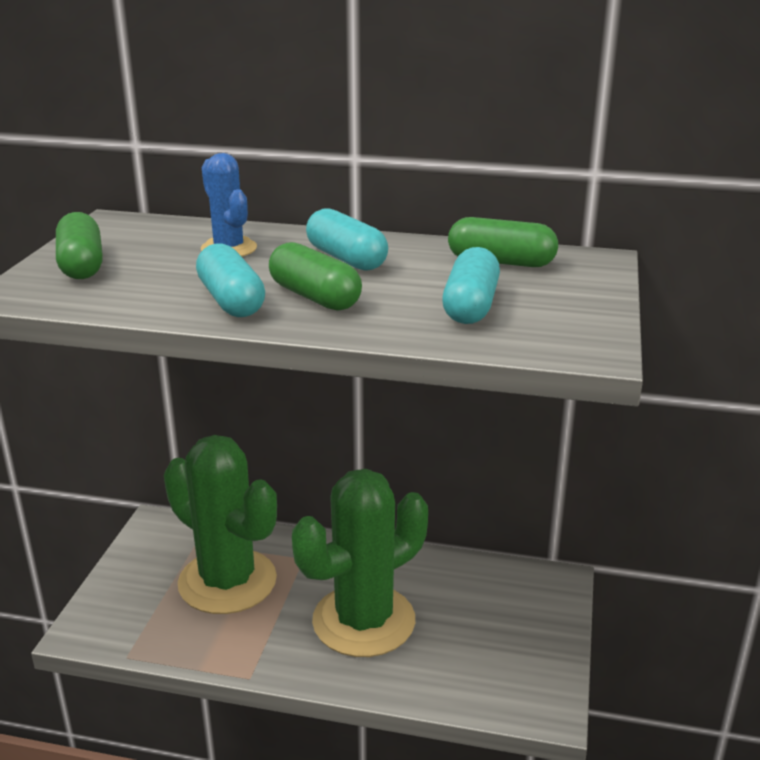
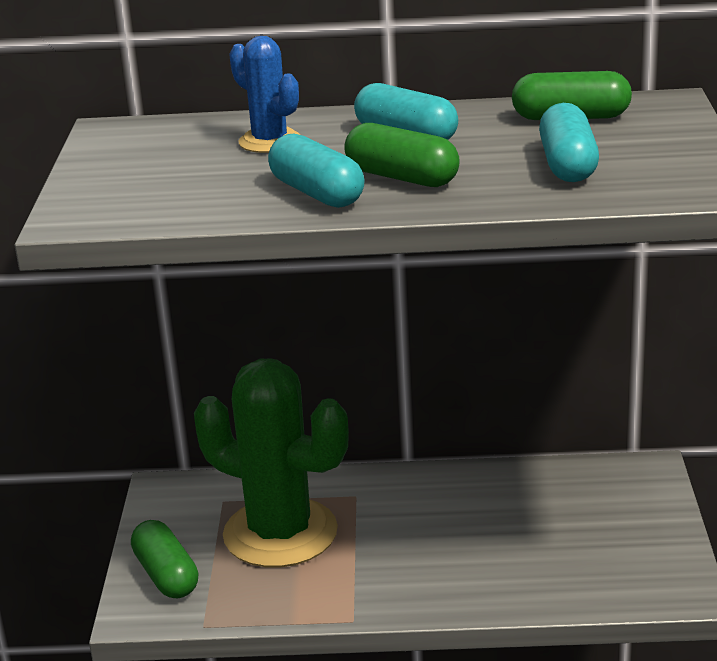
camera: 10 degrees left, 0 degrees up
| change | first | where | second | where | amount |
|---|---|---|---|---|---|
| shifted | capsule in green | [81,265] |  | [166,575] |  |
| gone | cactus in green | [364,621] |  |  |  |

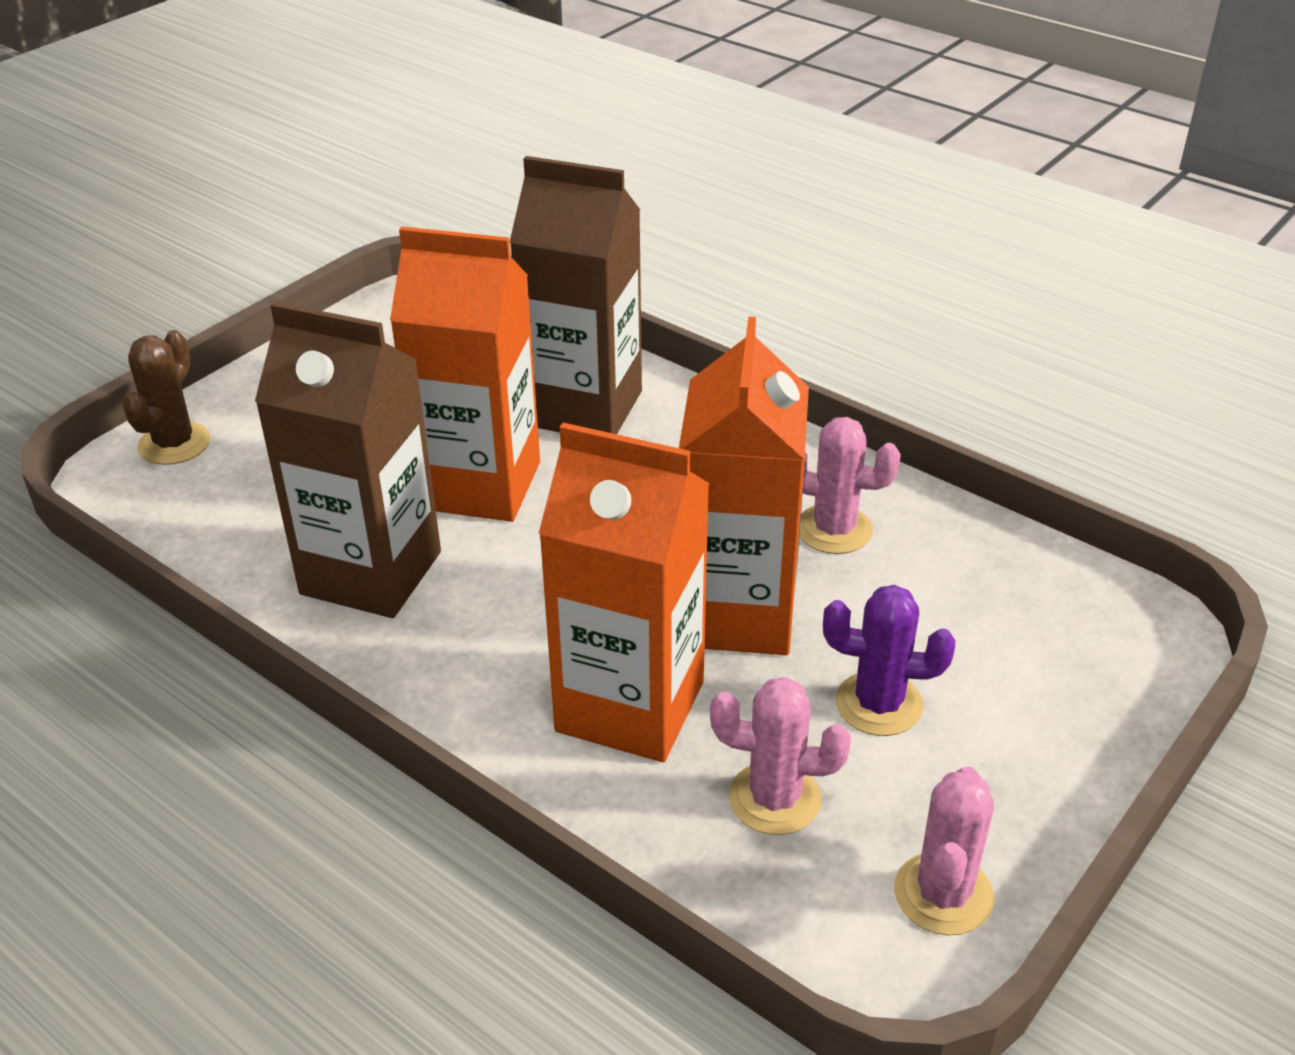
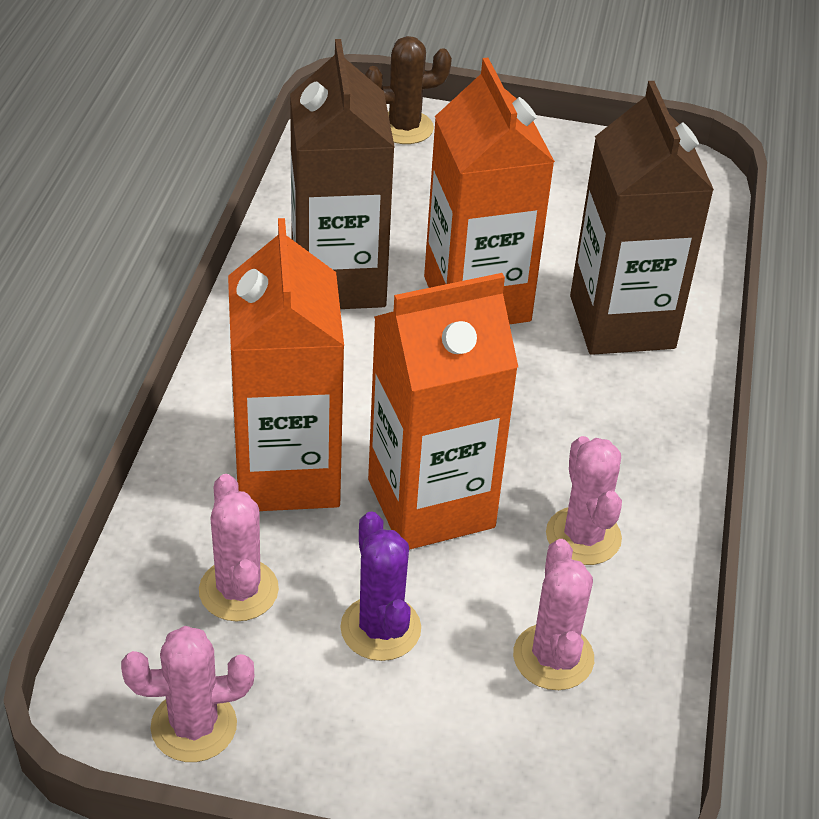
camera: 60 degrees right, 5 degrees up
| change | first | where | second | where | amount |
|---|---|---|---|---|---|
| new |  |  | cactus in pink | [553,657] |  |

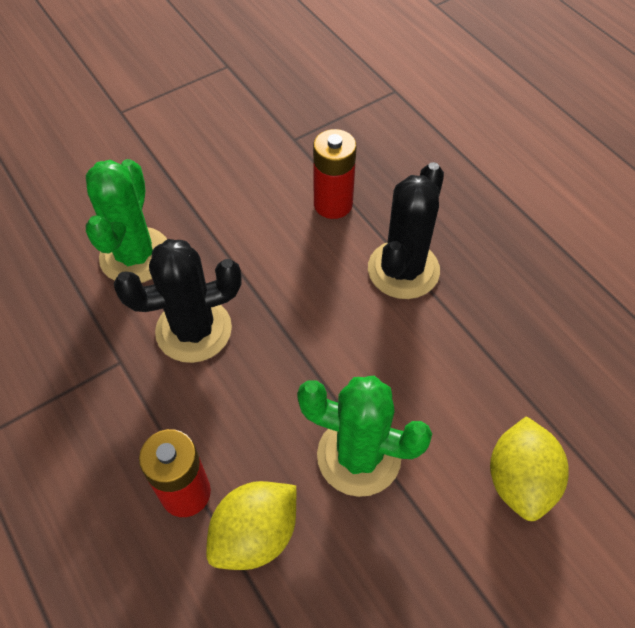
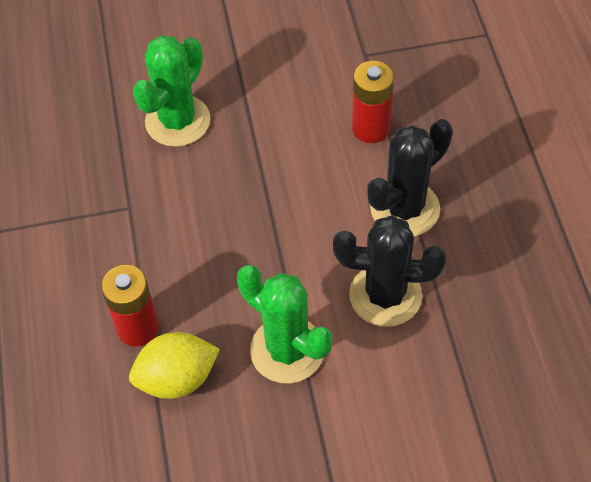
camera: 25 degrees right, 0 degrees up
| change | first | where | second | where | amount |
|---|---|---|---|---|---|
| shifted | cactus in black | [194,330] |  | [385,295] |  |
| gone | lemon in yellow | [519,480] |  |  |  |

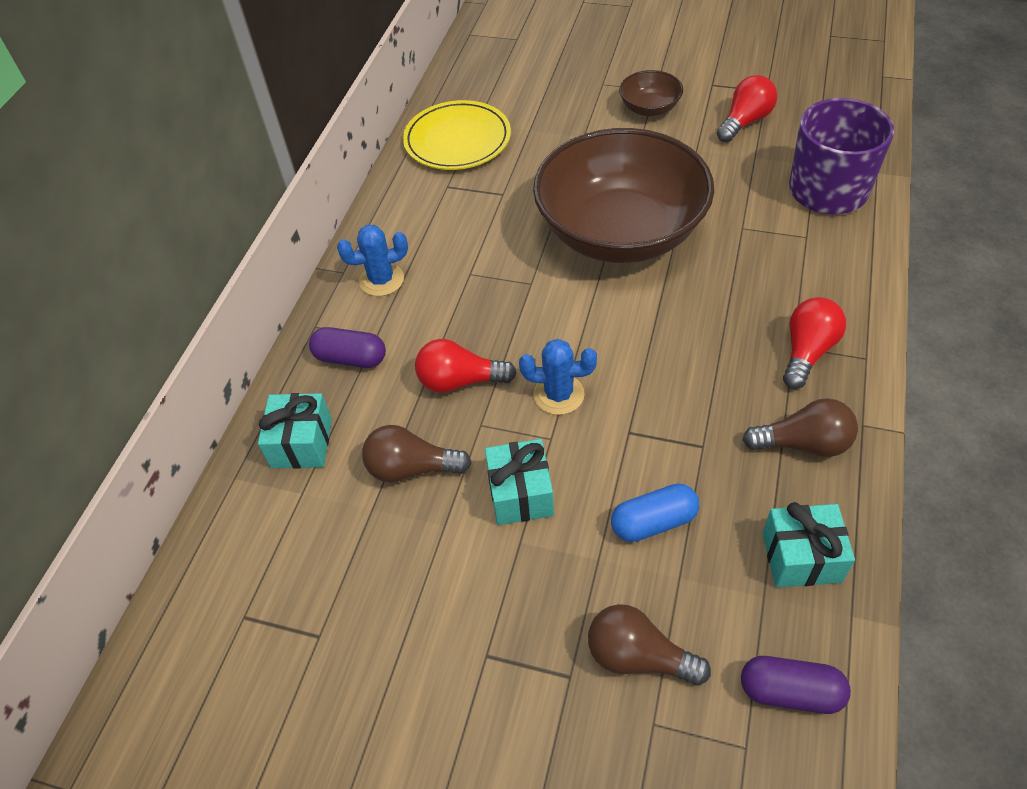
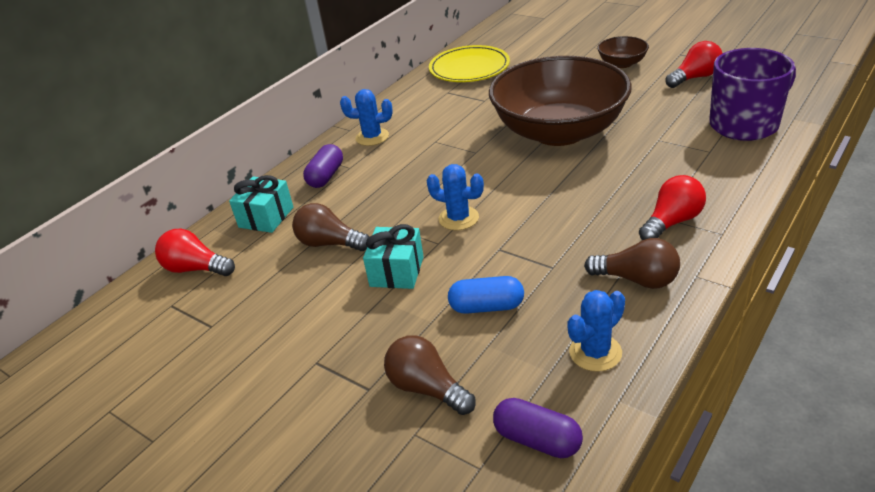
camera: 20 degrees right, 15 degrees down
| change | first | where | second | where | amount |
|---|---|---|---|---|---|
| shifted | light bulb in red | [460,381] |  | [196,269] |  |
| rotated | capsule in purple | [350,358] |  | [326,176] | 75 degrees clockwise |
| swapped | gift in turquoise | [801,557] | cactus in blue | [595,352] |  |

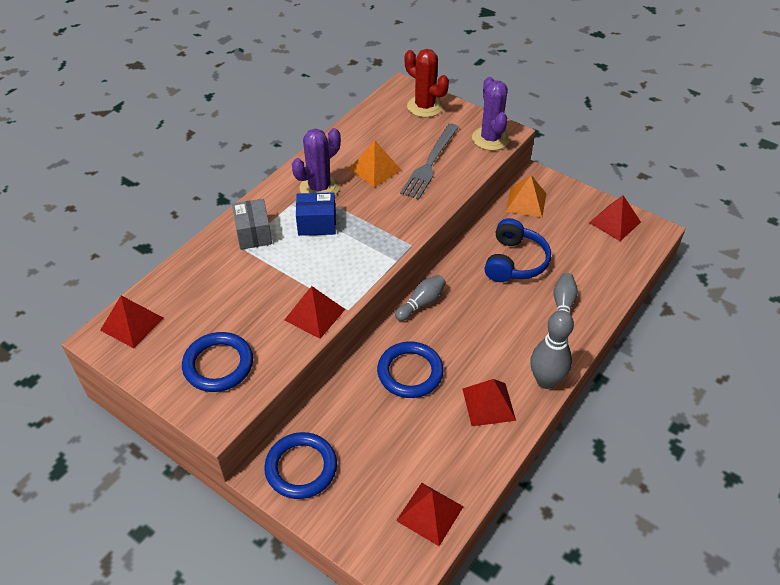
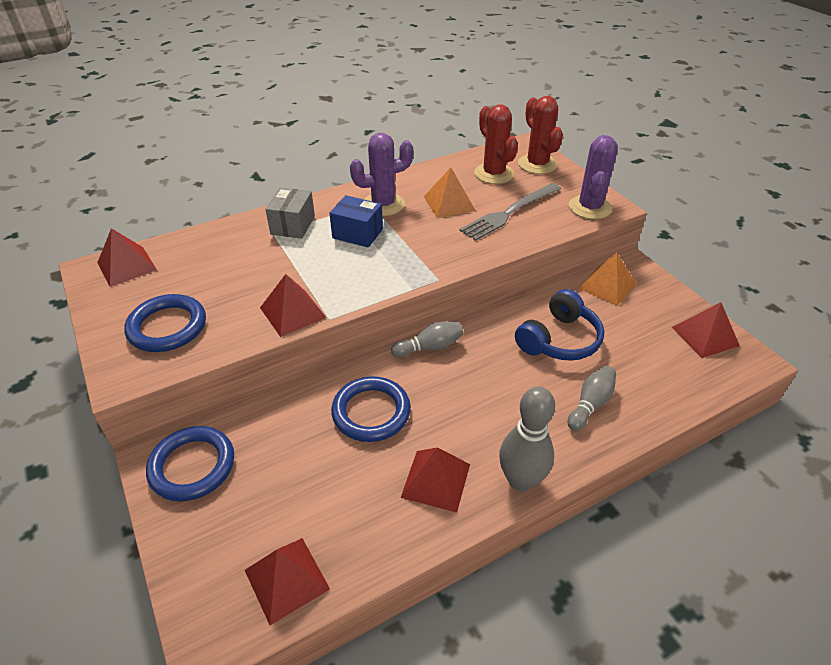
camera: 25 degrees right, 5 degrees down
| change | first | where | second | where | amount |
|---|---|---|---|---|---|
| new |  |  | cactus in red | [493,174] |  |

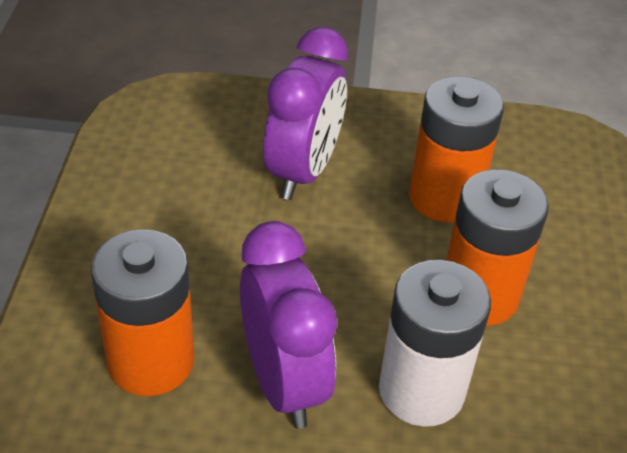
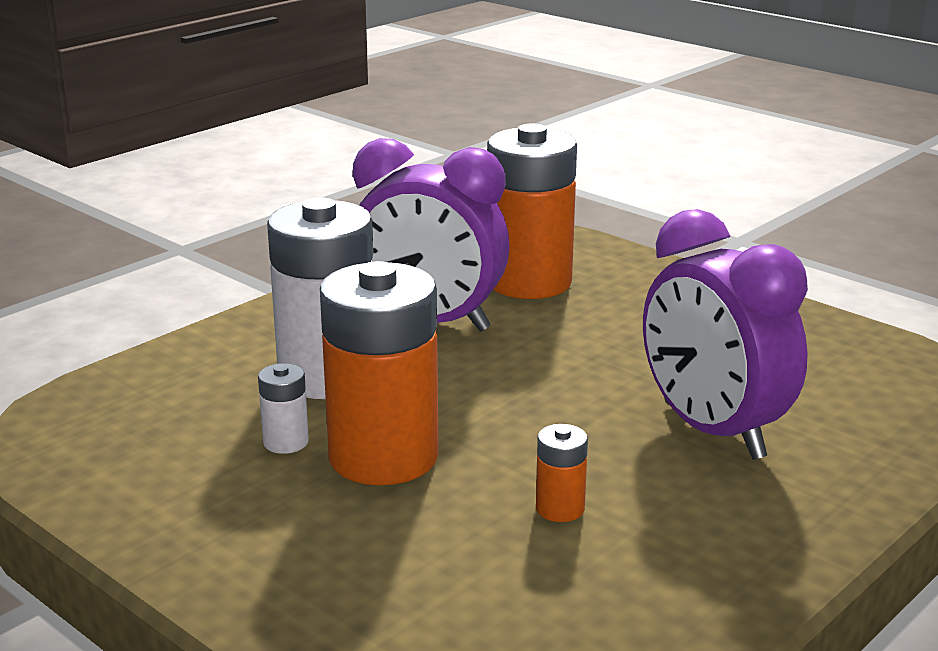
camera: 130 degrees right, 20 degrees down
| change | first | where | second | where | amount |
|---|---|---|---|---|---|
| new |  |  | battery in white | [286,442] |  |
| scaled | battery in orange | [444,197] |  | [560,509] | x0.42 |

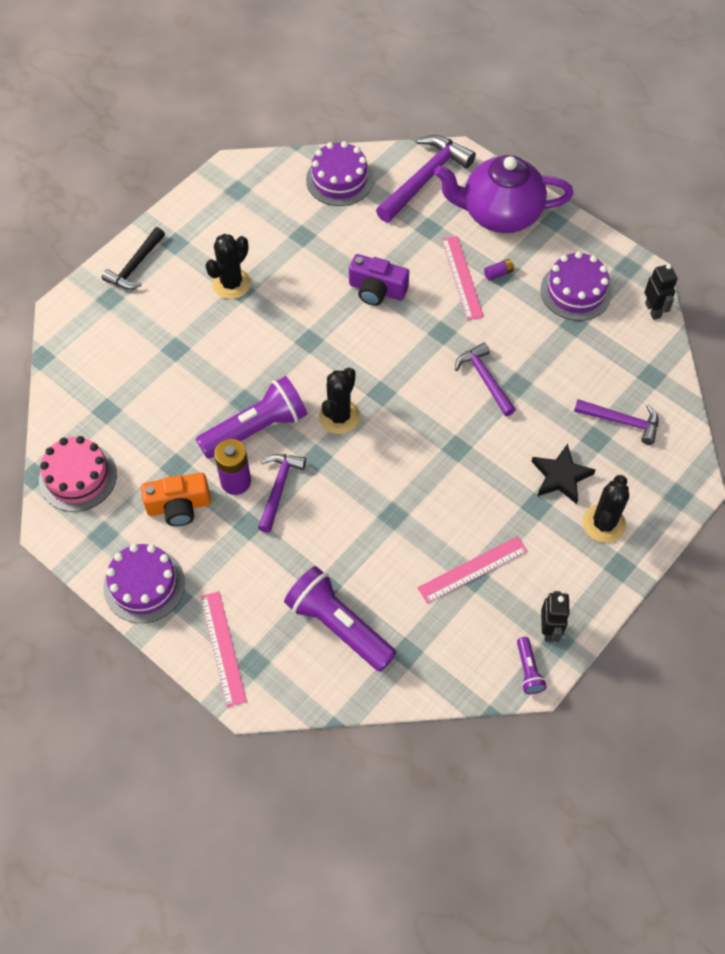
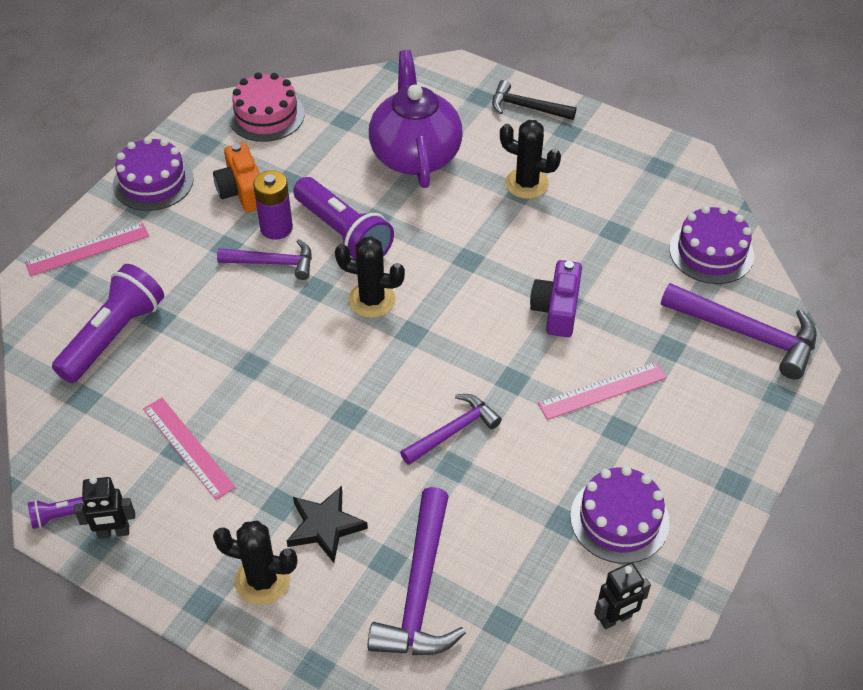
camera: 80 degrees right, 10 degrees down
| change | first | where | second | where | amount |
|---|---|---|---|---|---|
| scaled | hammer in purple | [622,421] |  | [420,591] | x1.58 |
| shifted | teapot in purple | [499,214] |  | [415,155] |  |
| gone | battery in purple | [498,273] |  |  |  |

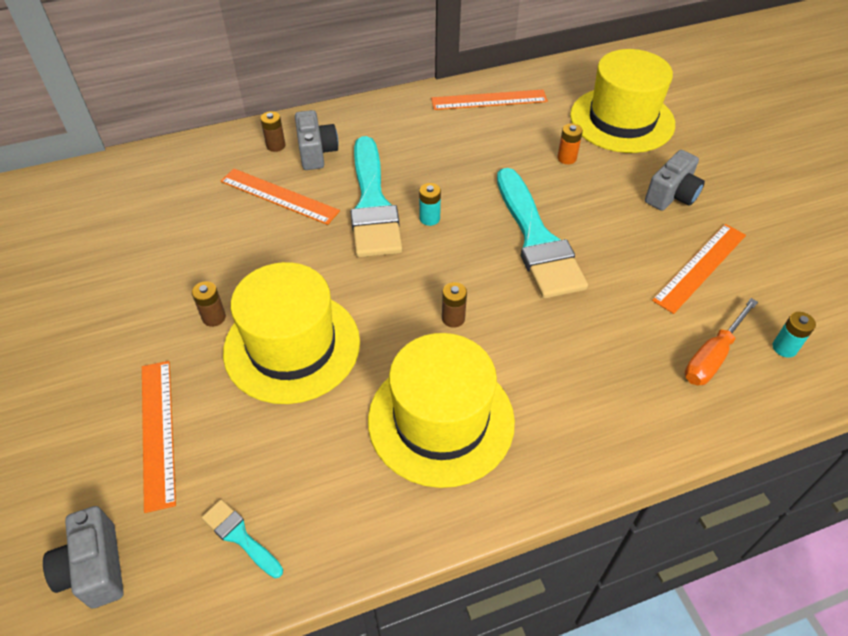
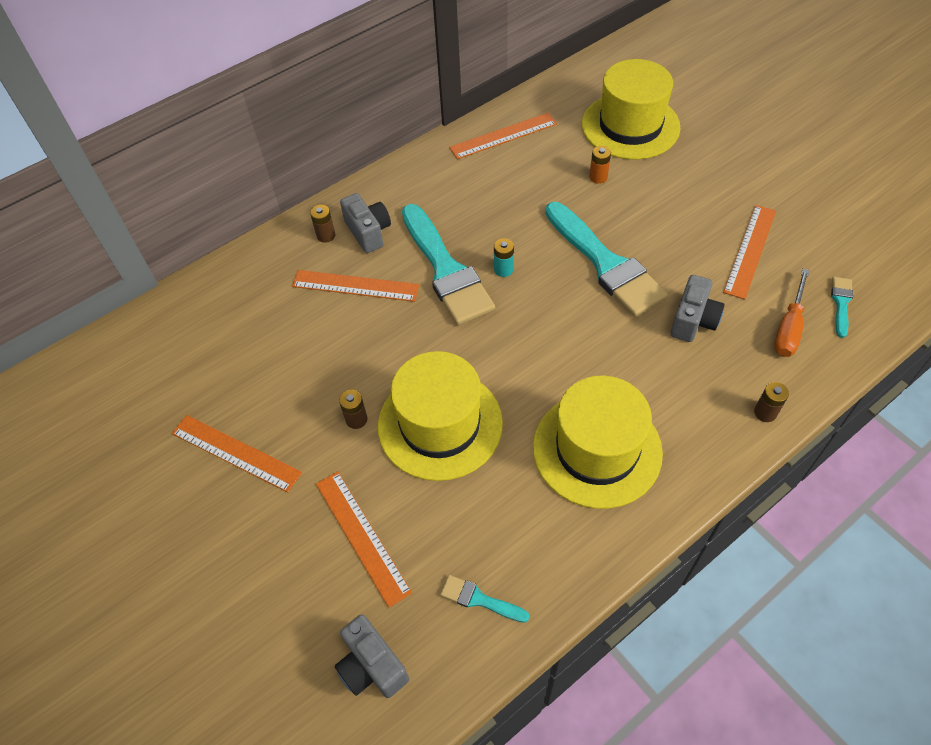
camera: 15 degrees left, 5 degrees up
| change | first | where | second | where | amount |
|---|---|---|---|---|---|
| new |  |  | ruler in orange | [236,452] |  |
| shifted | camera in grey | [671,195] |  | [693,320] |  |
| shifted | battery in brown | [453,318] |  | [765,412] |  |
| swapped | battery in turquoise | [784,348] | brush in turquoise | [841,303] |  |

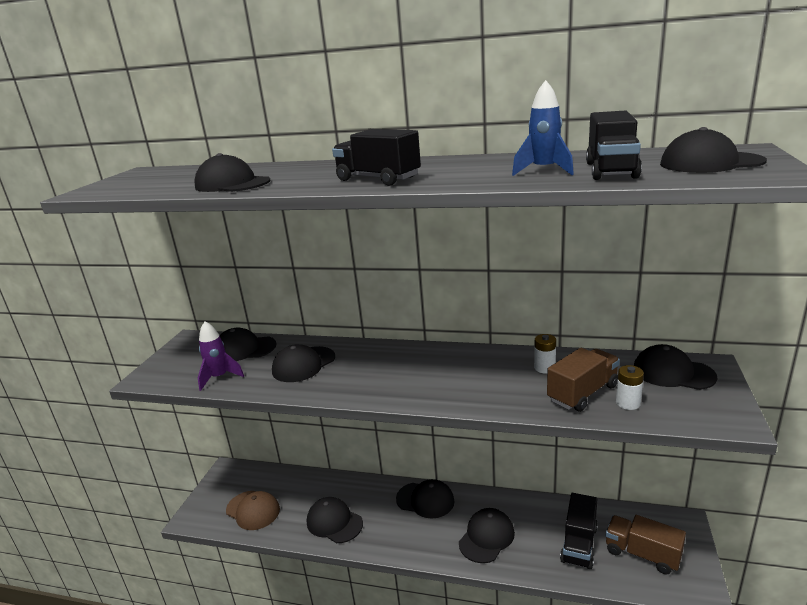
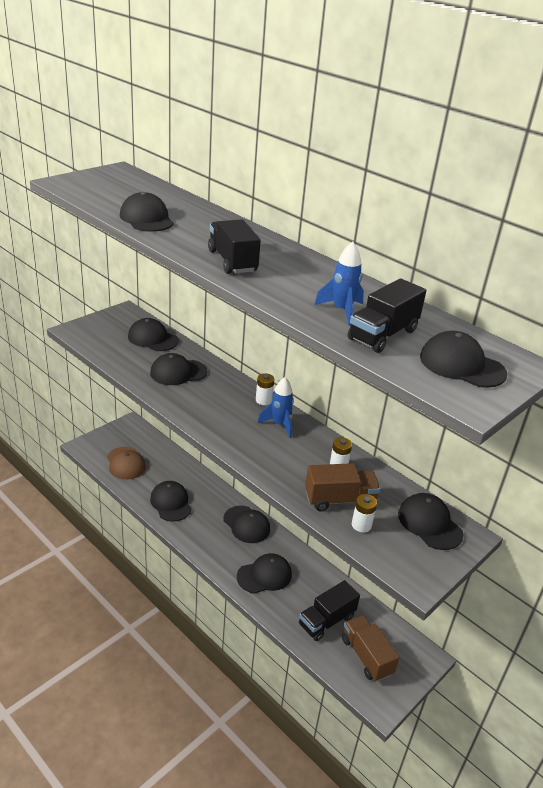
camera: 25 degrees right, 10 degrees up
| change | first | where | second | where | amount |
|---|---|---|---|---|---|
| new |  |  | battery in white | [263,400] |  |
| new |  |  | rocket in blue | [279,424] |  |
| gone | rocket in purple | [219,377] |  |  |  |

